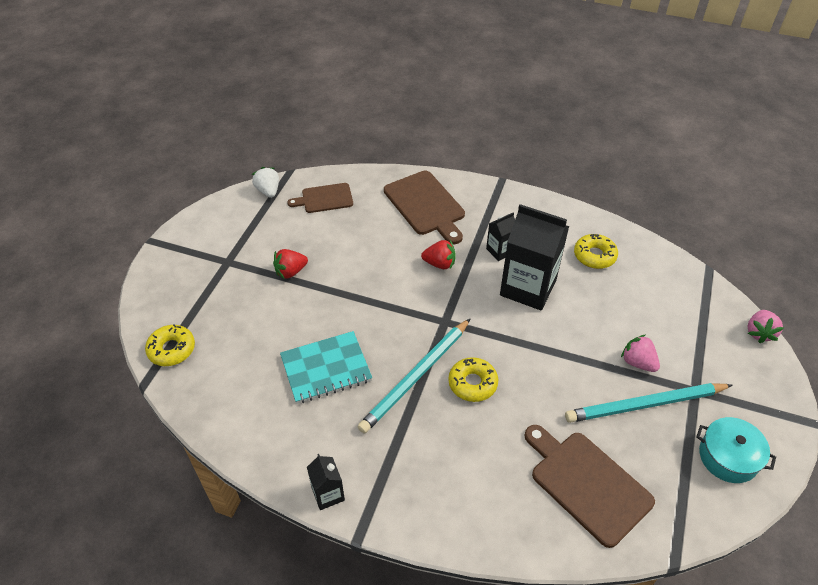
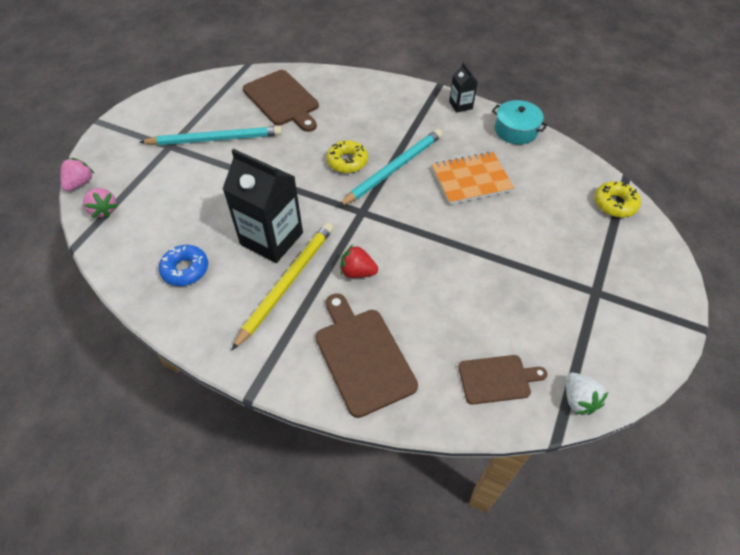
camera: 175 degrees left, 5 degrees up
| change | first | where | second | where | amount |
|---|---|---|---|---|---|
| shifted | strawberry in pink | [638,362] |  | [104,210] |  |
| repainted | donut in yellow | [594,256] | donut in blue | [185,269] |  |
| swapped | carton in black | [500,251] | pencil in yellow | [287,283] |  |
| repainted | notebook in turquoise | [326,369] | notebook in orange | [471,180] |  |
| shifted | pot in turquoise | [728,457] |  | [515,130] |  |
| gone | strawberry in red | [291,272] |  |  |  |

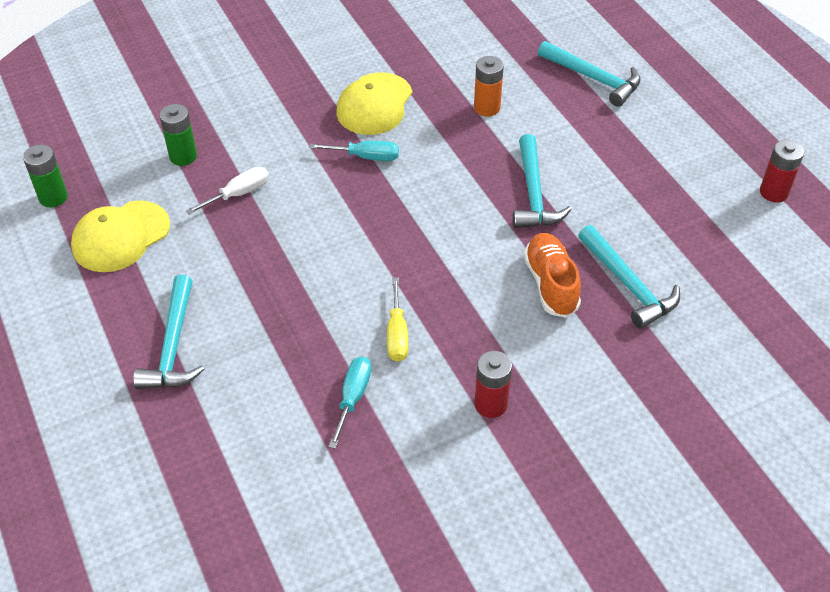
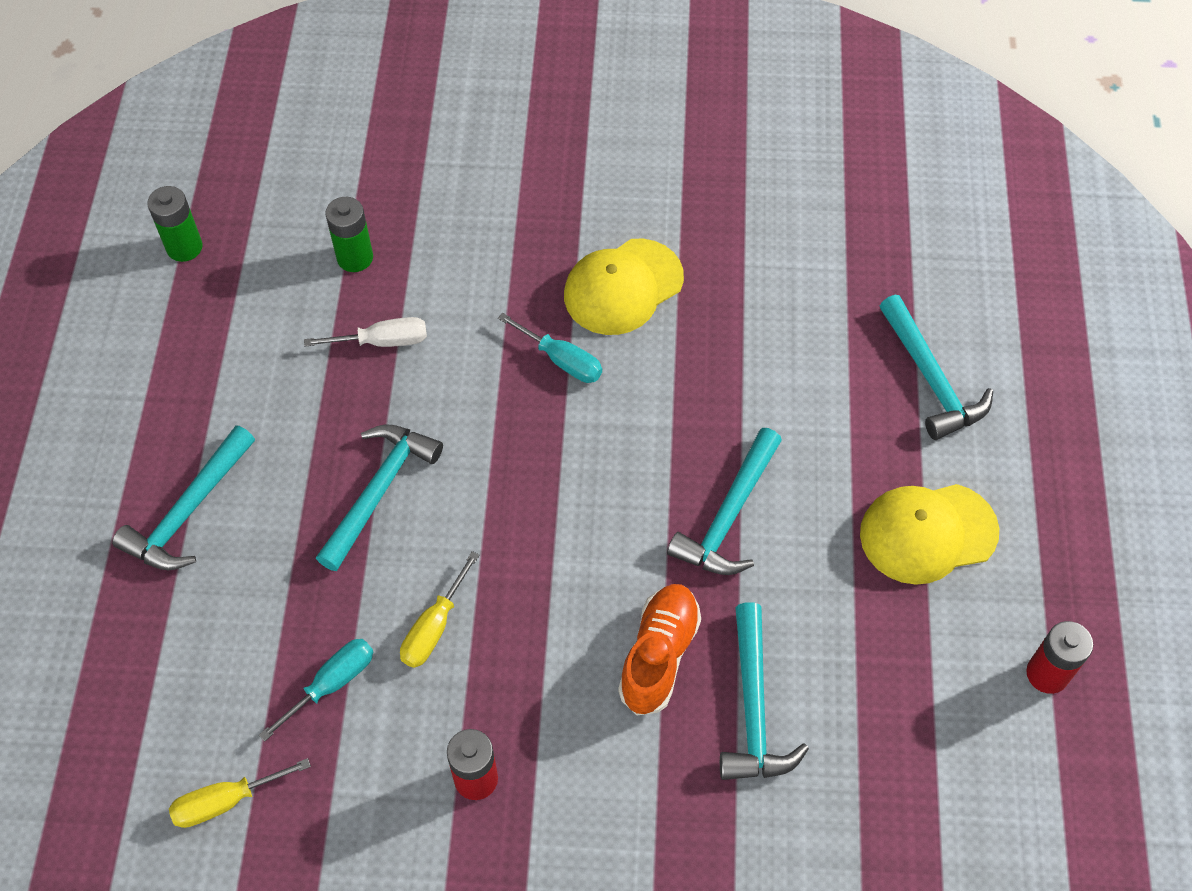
camera: 30 degrees right, 10 degrees up
| change | first | where | second | where | amount |
|---|---|---|---|---|---|
| new |  |  | screwdriver in yellow | [226,801] |  |
| new |  |  | hammer in turquoise | [379,490] |  |
| shifted | cap in yellow | [121,236] |  | [928,533] |  |
| gone | battery in orange | [487,108] |  |  |  |

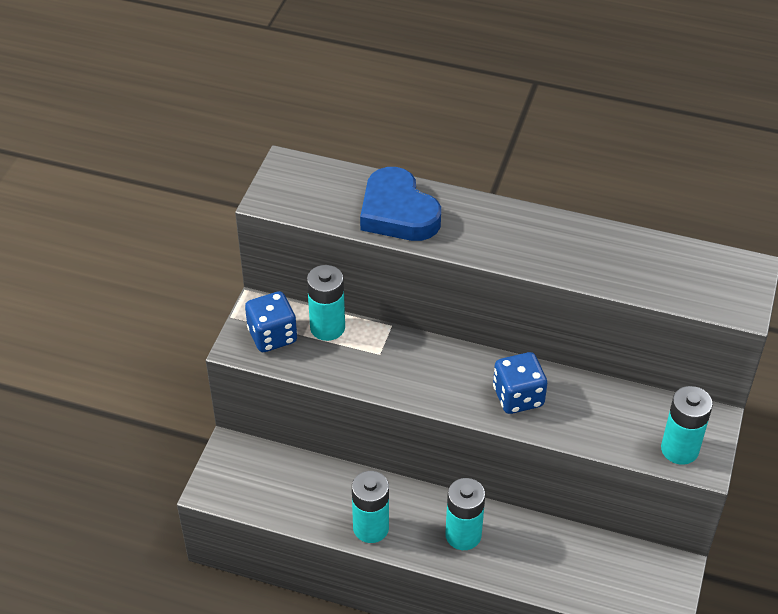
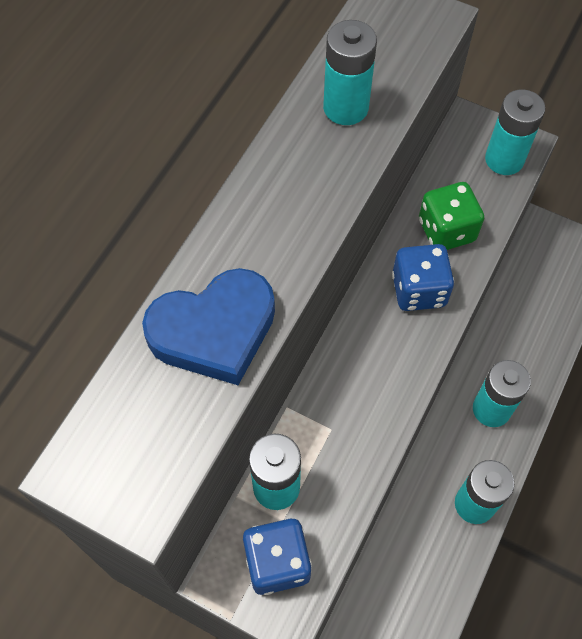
camera: 80 degrees left, 15 degrees up
| change | first | where | second | where | amount |
|---|---|---|---|---|---|
| new |  |  | battery in turquoise | [345,108] |  |
| new |  |  | dice in green | [446,230] |  |

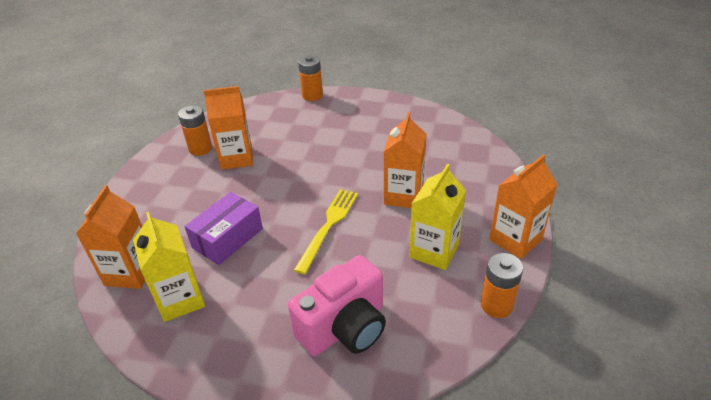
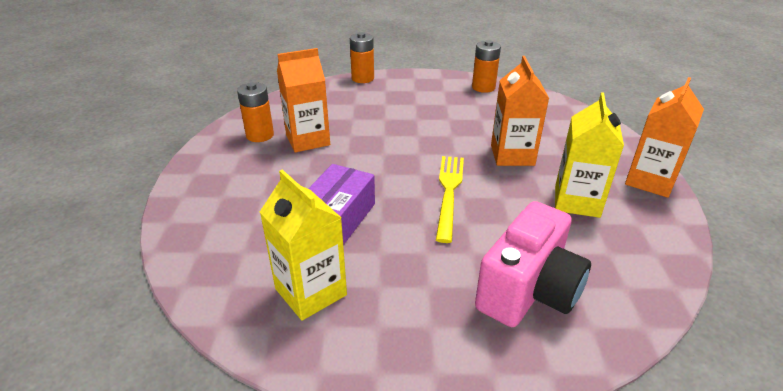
camera: 15 degrees left, 5 degrees down
| change | first | where | second | where | amount |
|---|---|---|---|---|---|
| shifted | battery in orange | [496,305] |  | [483,87] |  |
| gone | carton in orange | [130,272] |  |  |  |

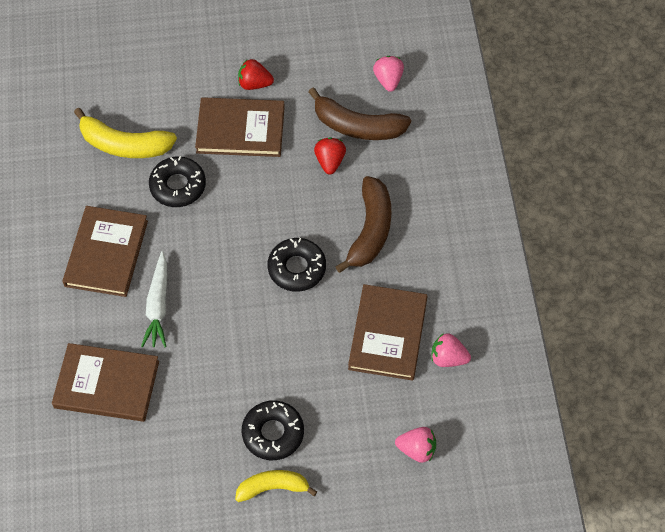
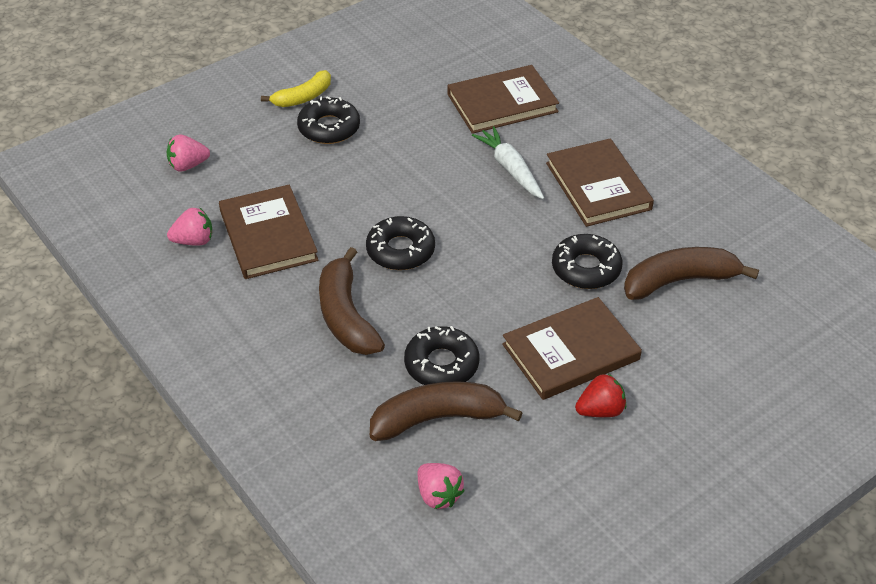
camera: 150 degrees right, 15 degrees down
| change | first | where | second | where | amount |
|---|---|---|---|---|---|
| swapped | strawberry in red | [330,161] | donut in black | [441,364] |  |
| repainted | banana in yellow | [124,145] | banana in brown | [679,281] |  |

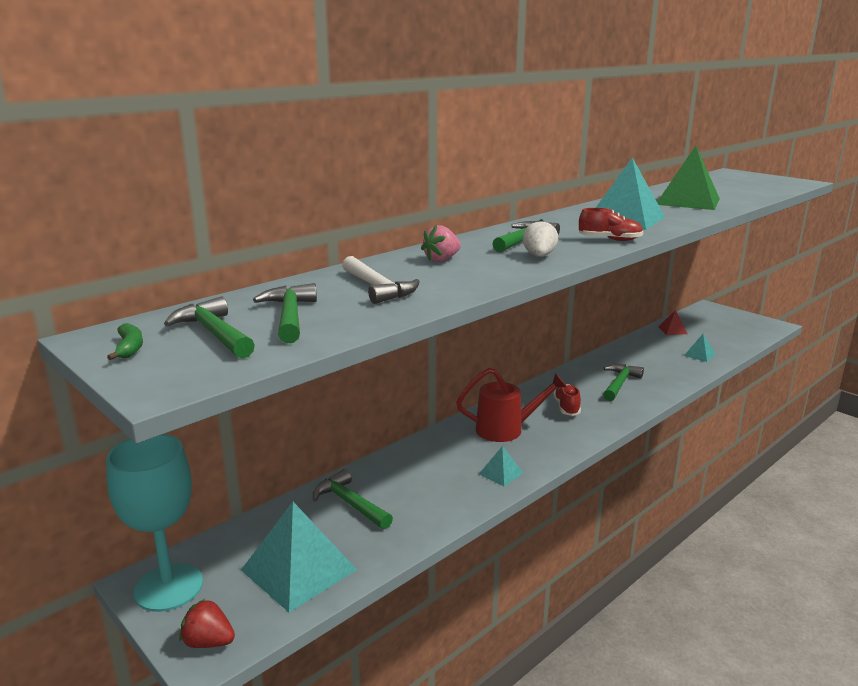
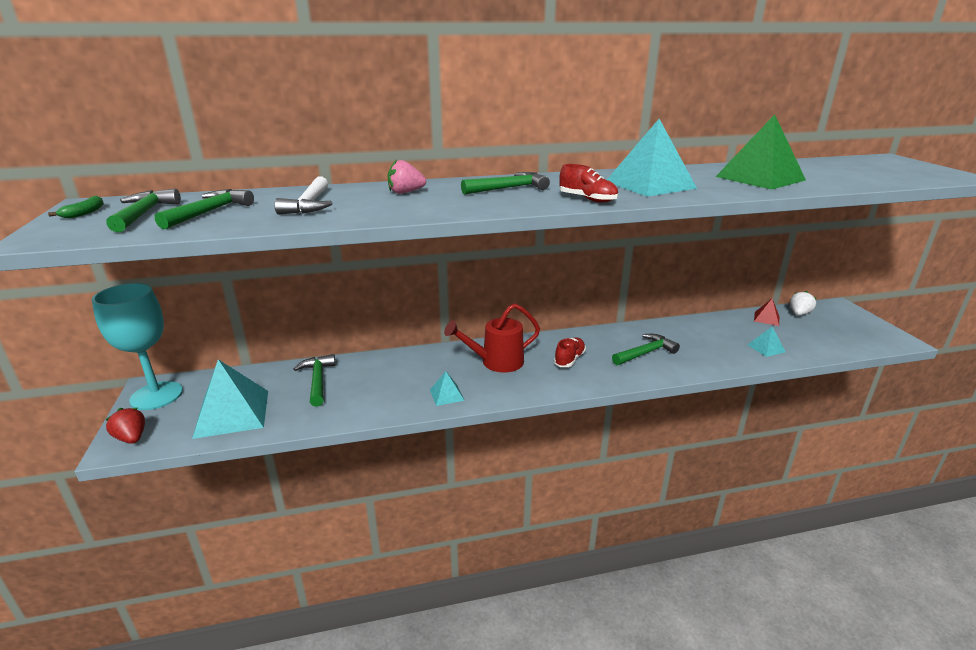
camera: 30 degrees right, 5 degrees up
| change | first | where | second | where | amount |
|---|---|---|---|---|---|
| rotated | watering can in red | [507,429] |  | [496,362] | 135 degrees clockwise |
| shifted | strawberry in white | [539,256] |  | [799,314] |  |

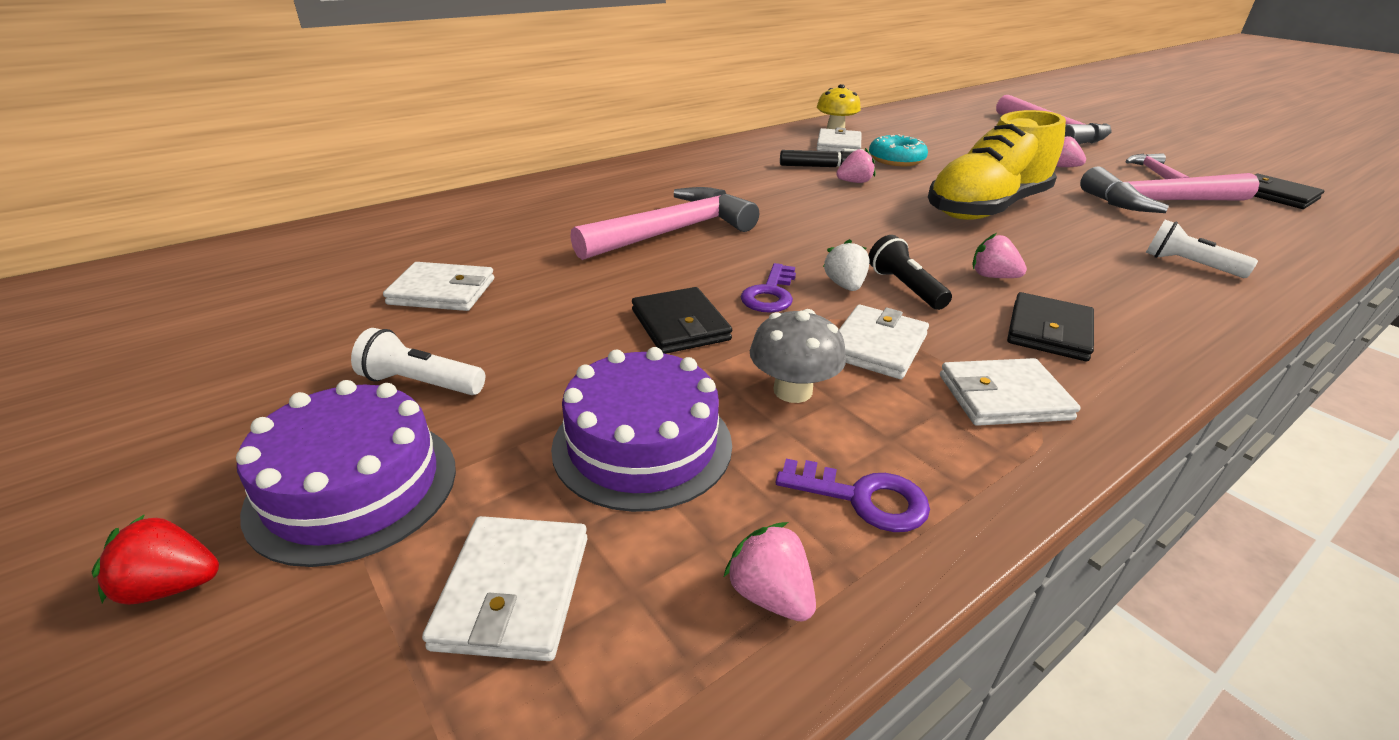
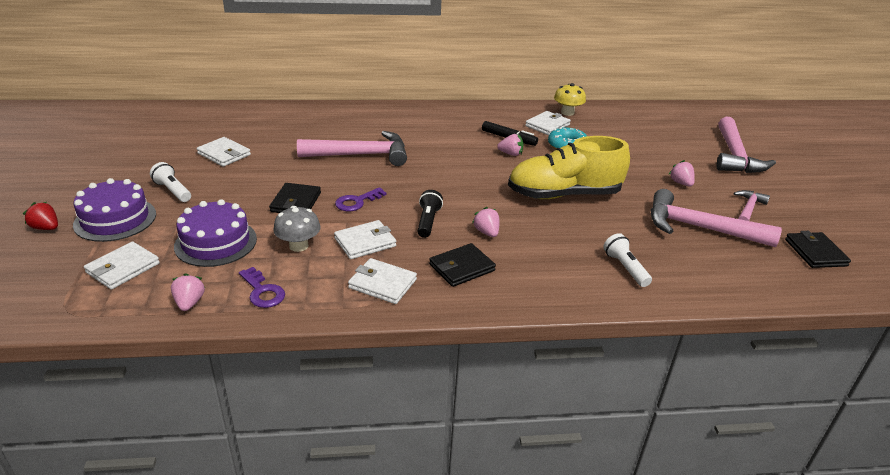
camera: 30 degrees right, 0 degrees up
| change | first | where | second | where | amount |
|---|---|---|---|---|---|
| gone | strawberry in white | [845,285] |  |  |  |

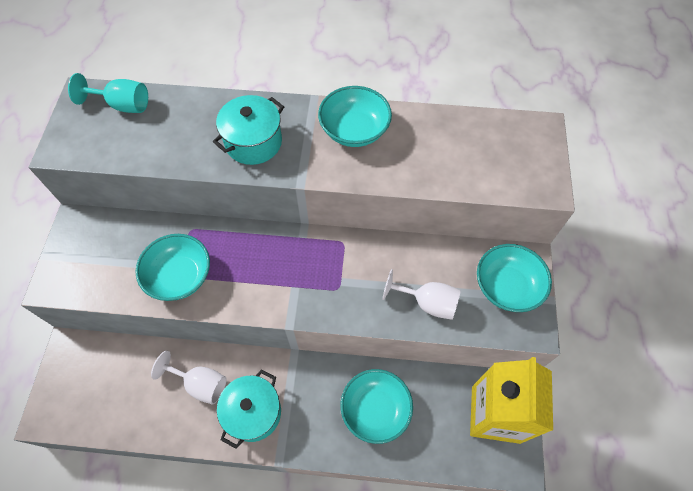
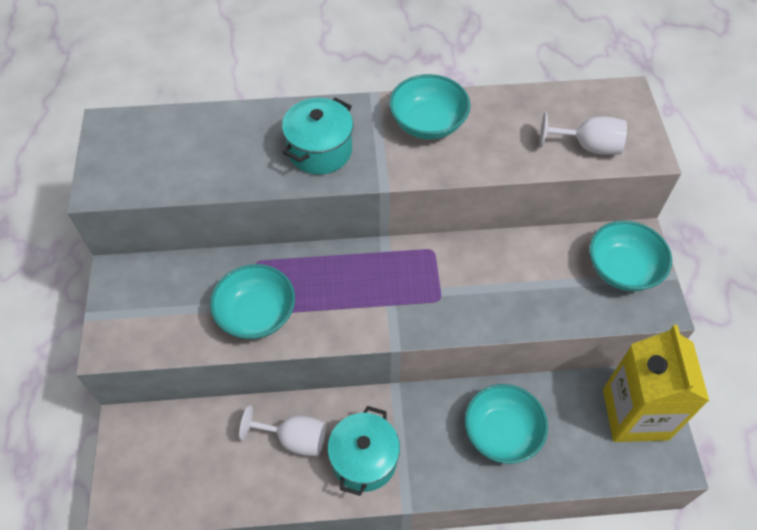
camera: 10 degrees left, 5 degrees down
| change | first | where | second | where | amount |
|---|---|---|---|---|---|
| shifted | goblet in white | [427,303] |  | [587,146] |  |
| gone | goblet in turquoise | [122,105] |  |  |  |

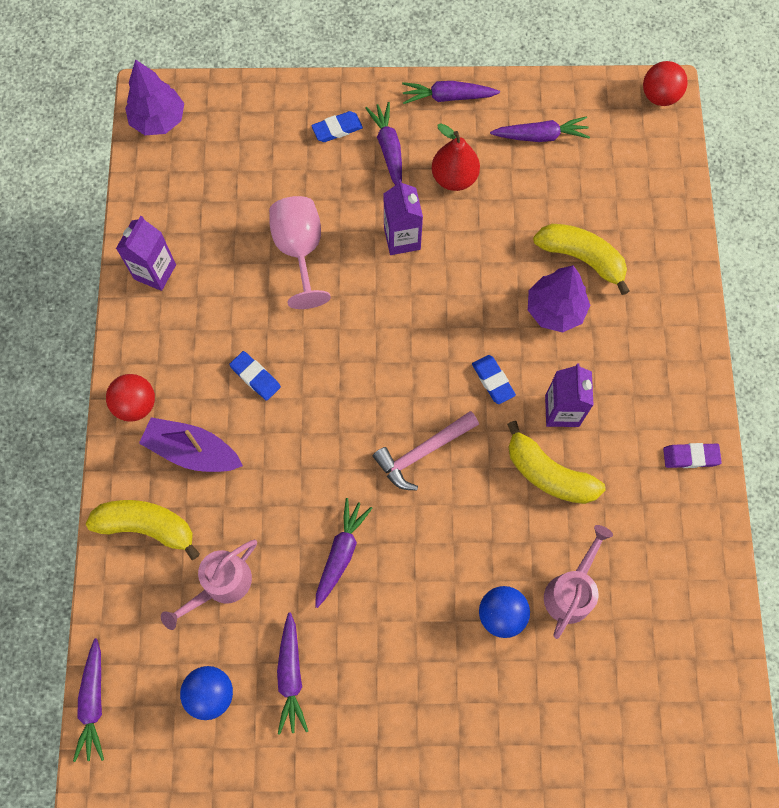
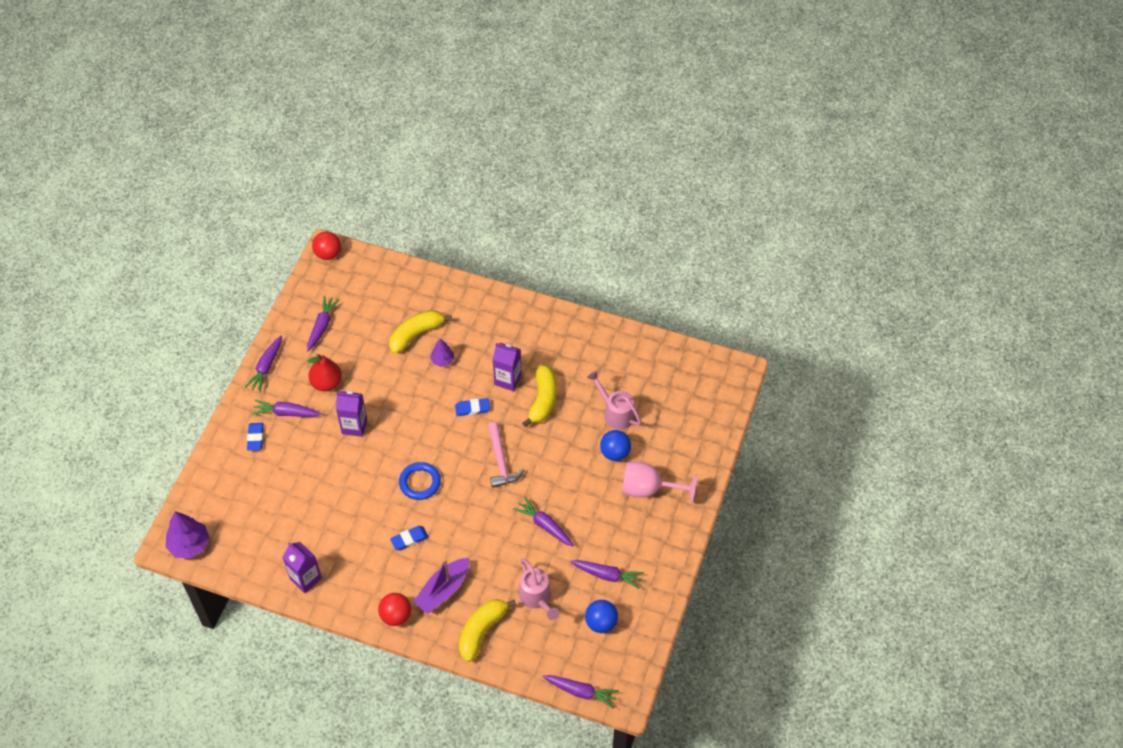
camera: 70 degrees left, 15 degrees down
| change | first | where | second | where | amount |
|---|---|---|---|---|---|
| new |  |  | ring in blue | [420,482] |  |
| scaled | tree in purple | [555,310] |  | [442,360] | x0.59 |
| rotated | banana in yellow | [548,473] |  | [542,400] | 45 degrees counterclockwise |
| shifted | goblet in pink | [300,251] |  | [648,489] |  |
| gone | eraser in purple | [690,456] |  |  |  |

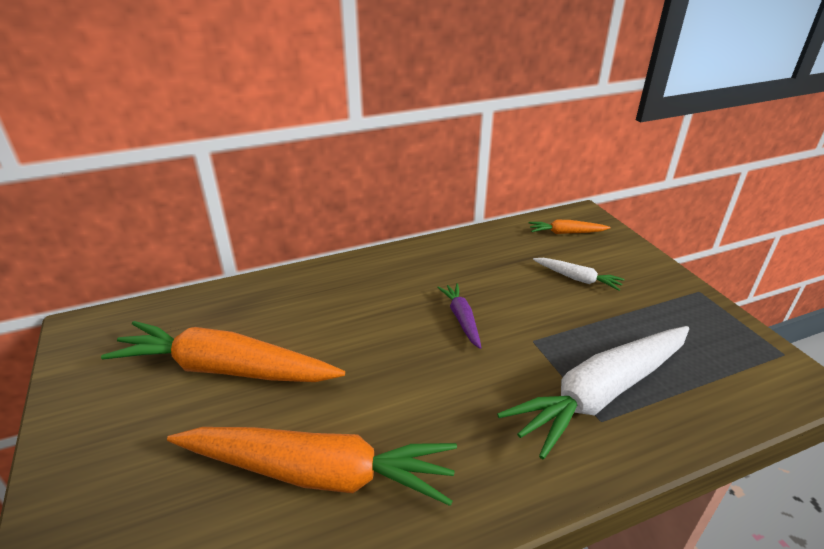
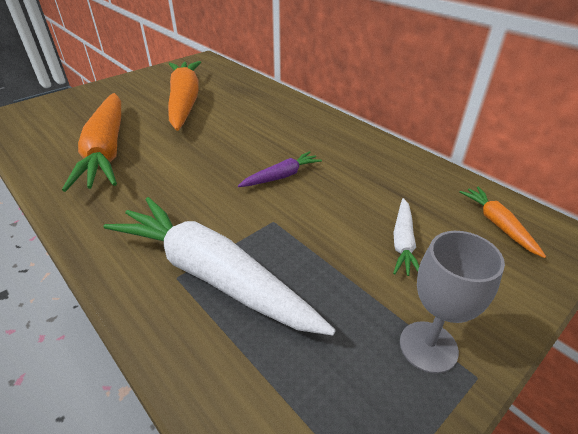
camera: 70 degrees right, 5 degrees up
| change | first | where | second | where | amount |
|---|---|---|---|---|---|
| new |  |  | goblet in grey | [428,346] |  |

